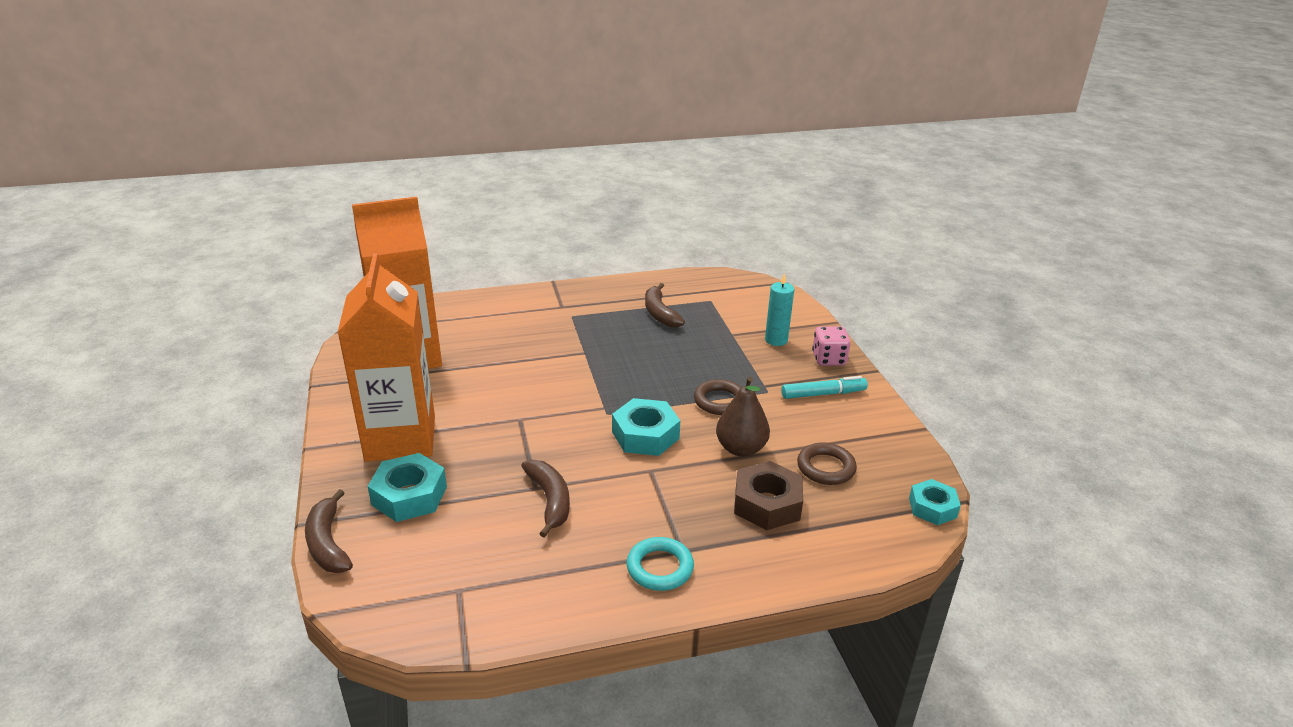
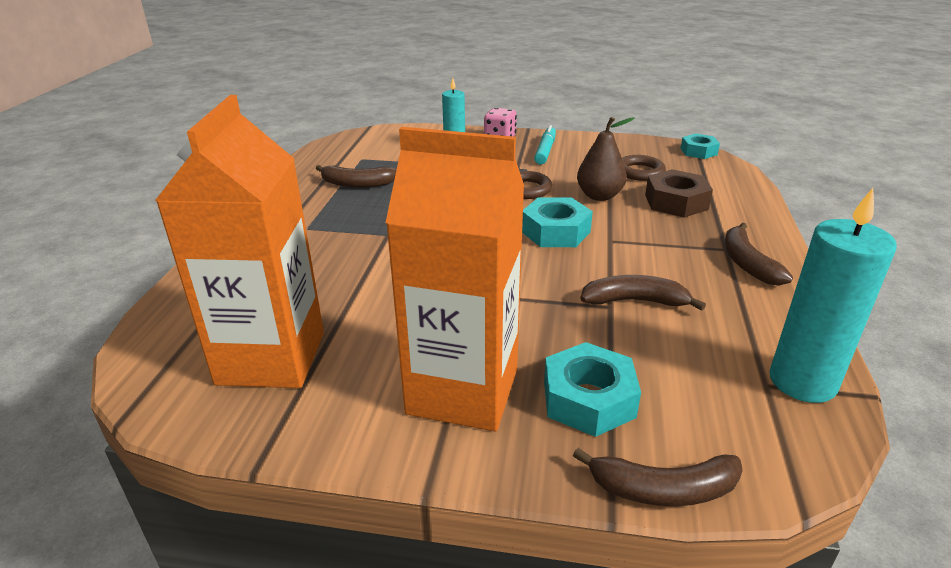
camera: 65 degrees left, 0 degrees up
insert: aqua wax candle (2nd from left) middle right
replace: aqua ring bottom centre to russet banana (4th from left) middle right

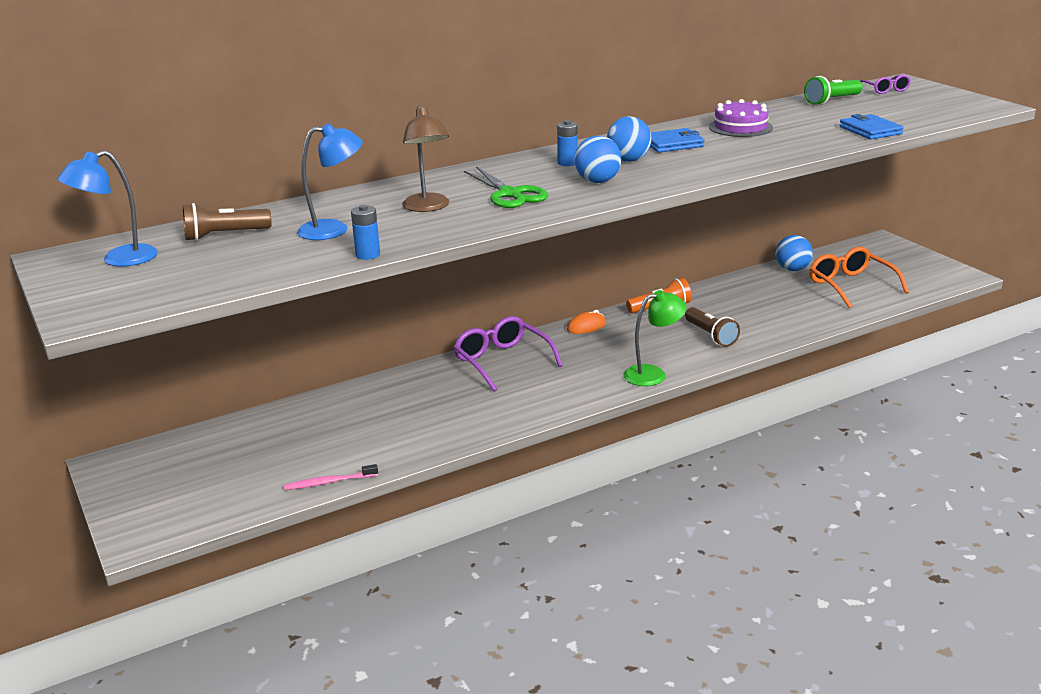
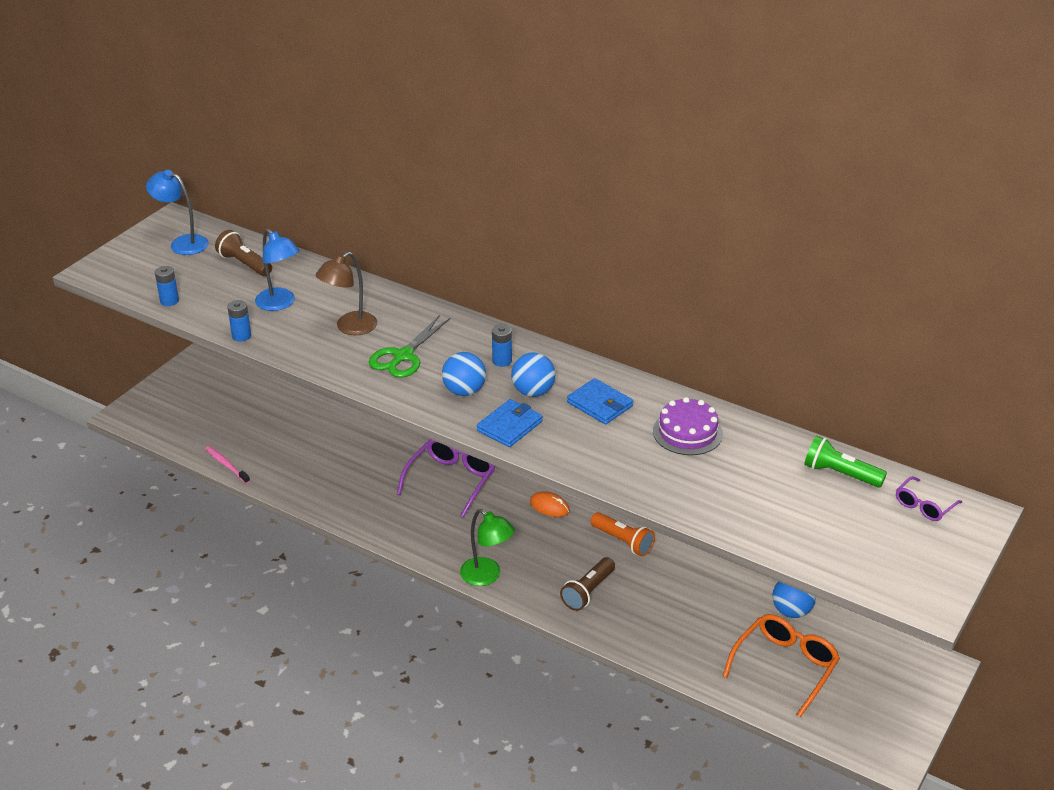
camera: 60 degrees right, 10 degrees up
insert: royal blue AA battery (1st from left) middle left
move: royal blue billfold (2nd from left in the first image) top right to royal blue billfold (1st from left) centre

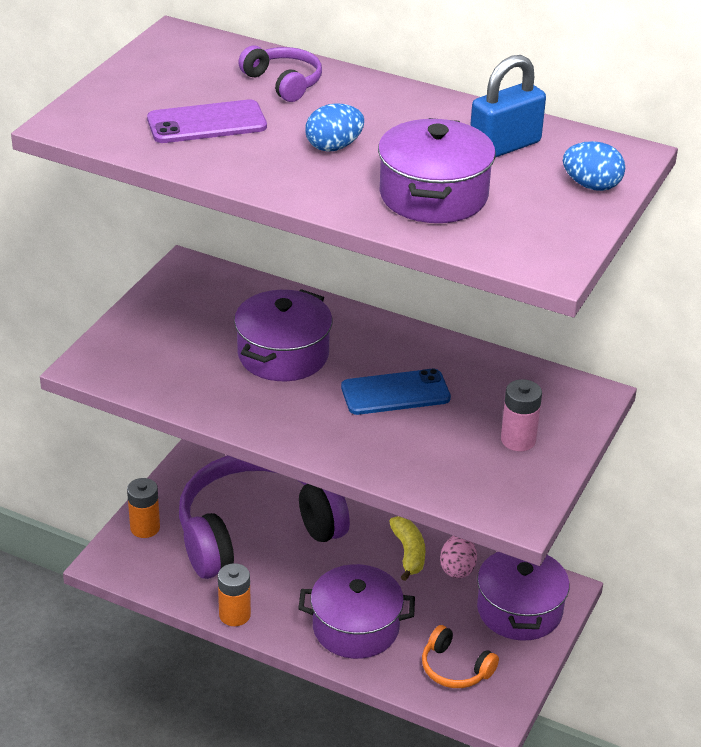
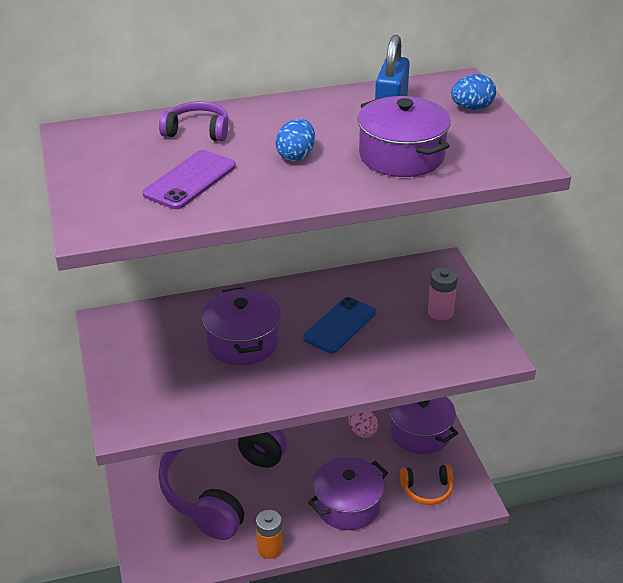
camera: 40 degrees left, 0 degrees up
delete: orange AA battery (1st from left) bottom left; golden banana bottom centre

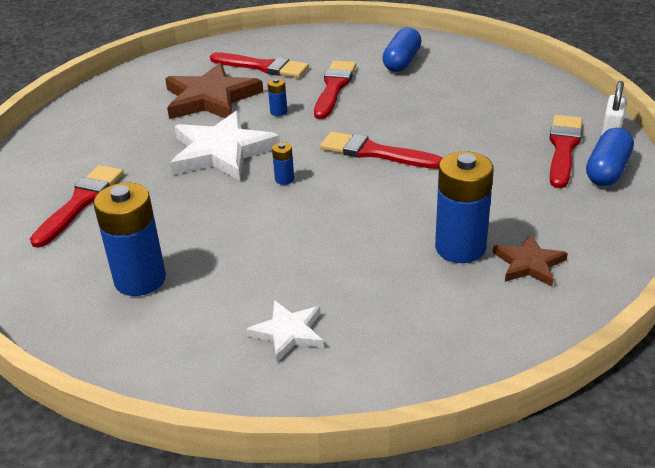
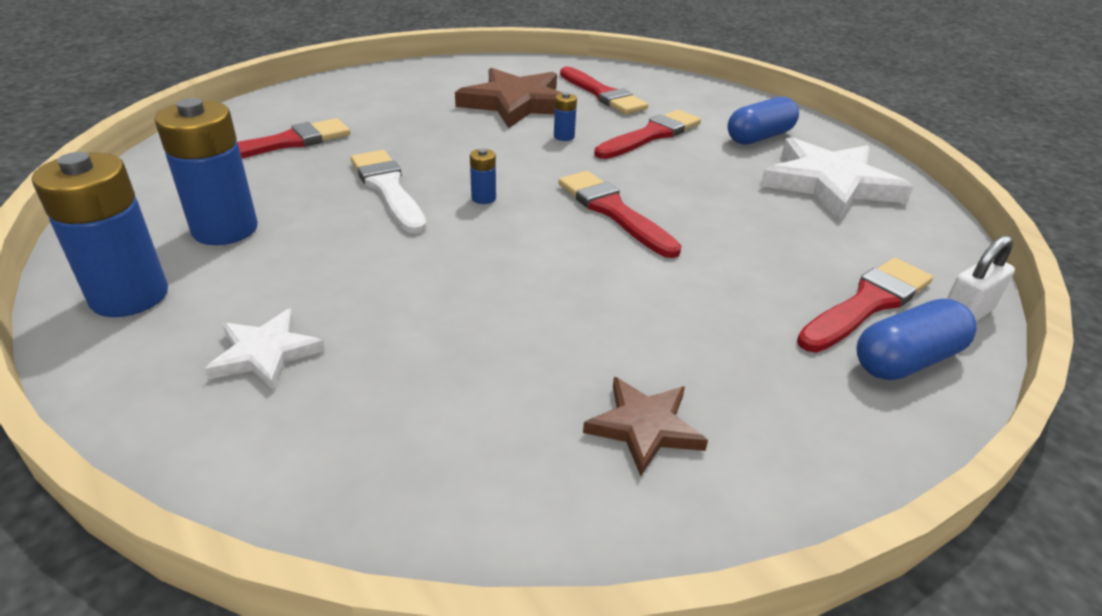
camera: 30 degrees right, 0 degrees up
insert: white paint brush top centre
move: white star shape (1st from left in the first image) top centre to white star shape (2nd from left) top right; royal blue AA battery (4th from left in the first image) middle right to royal blue AA battery (1st from left) middle left

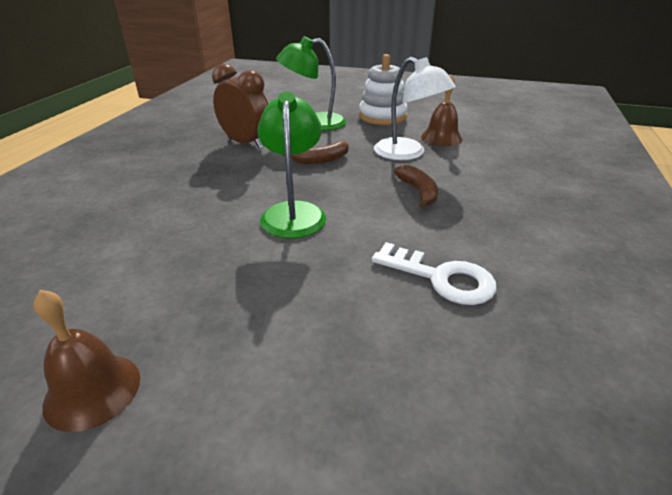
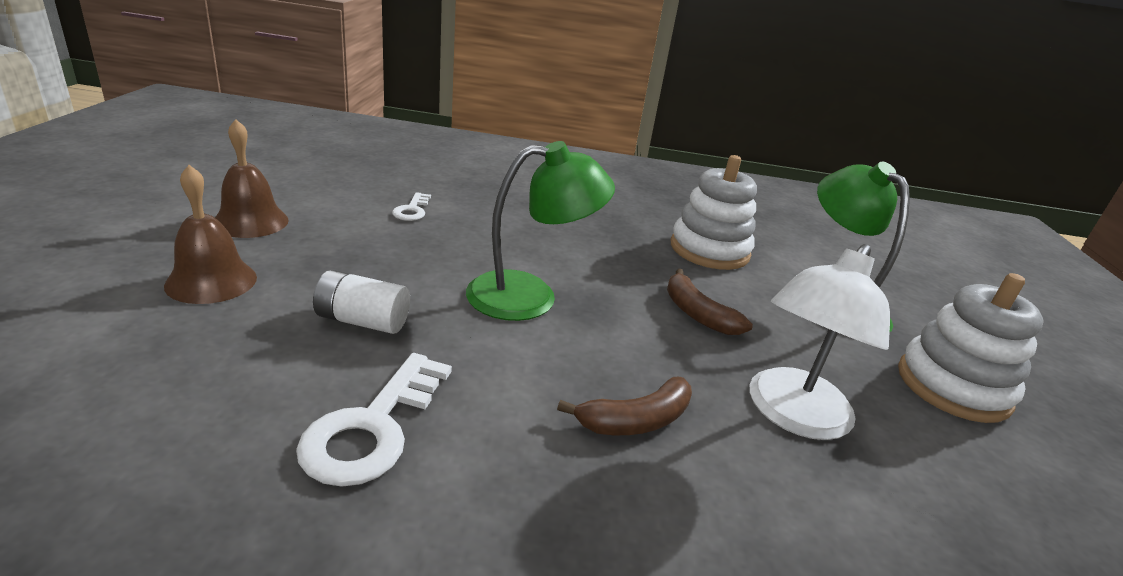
camera: 75 degrees right, 5 degrees down
insert: white AA battery middle left; white door key (2nd from left) centre
move: russet school bell (2nd from left in the first image) top centre to russet school bell (1st from left) middle left
replace: russet bedside clock top centre to white stacking toy (1st from left) centre

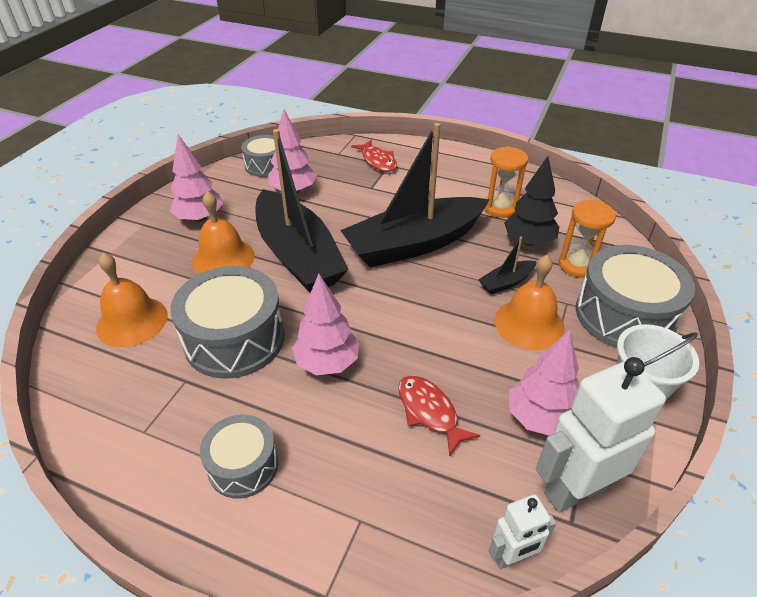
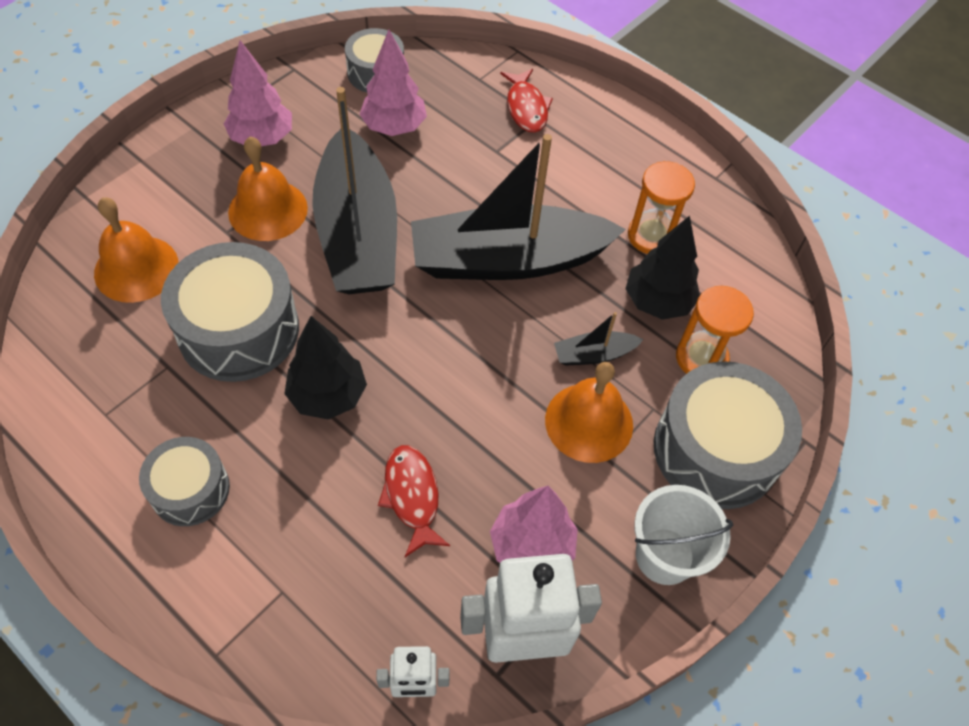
camera: 15 degrees right, 15 degrees up
recolor: rosy toy tree (3rd from left) centre to ebony toy tree (1st from left) centre

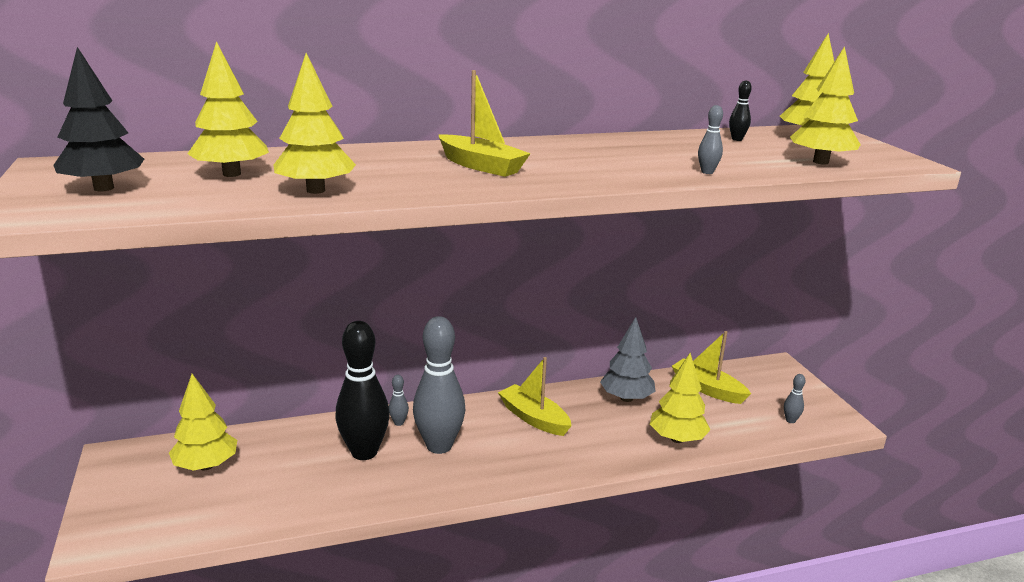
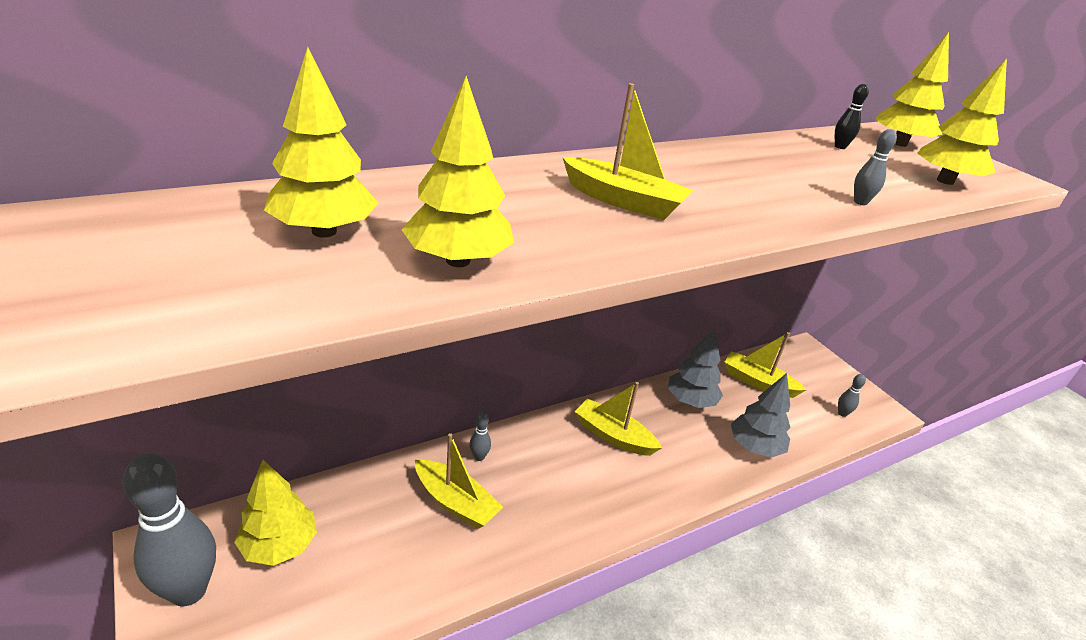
camera: 15 degrees left, 10 degrees up
delete: ebony toy tree top left
move: gray bowling pin (2nd from left in the first image) centre to gray bowling pin (1st from left) bottom left
replace: ebony bowling pin (1st from left) bottom centre to golden sailboat (1st from left) bottom centre
recolor: golden toy tree (4th from left) bottom centre to gray toy tree (2nd from left) middle right

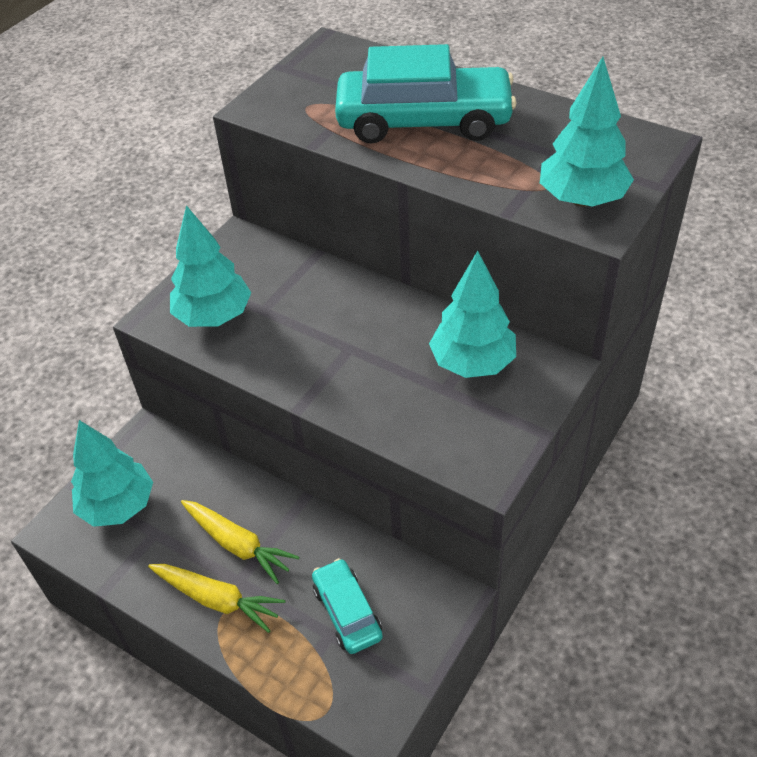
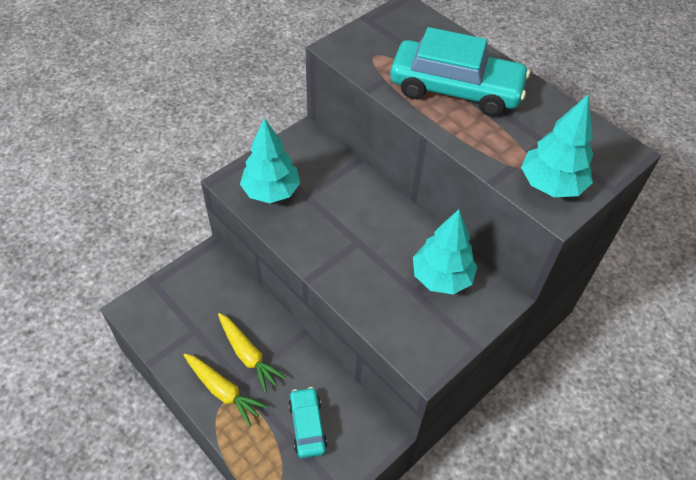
camera: 10 degrees right, 5 degrees up
delete: aqua toy tree (1st from left) middle left

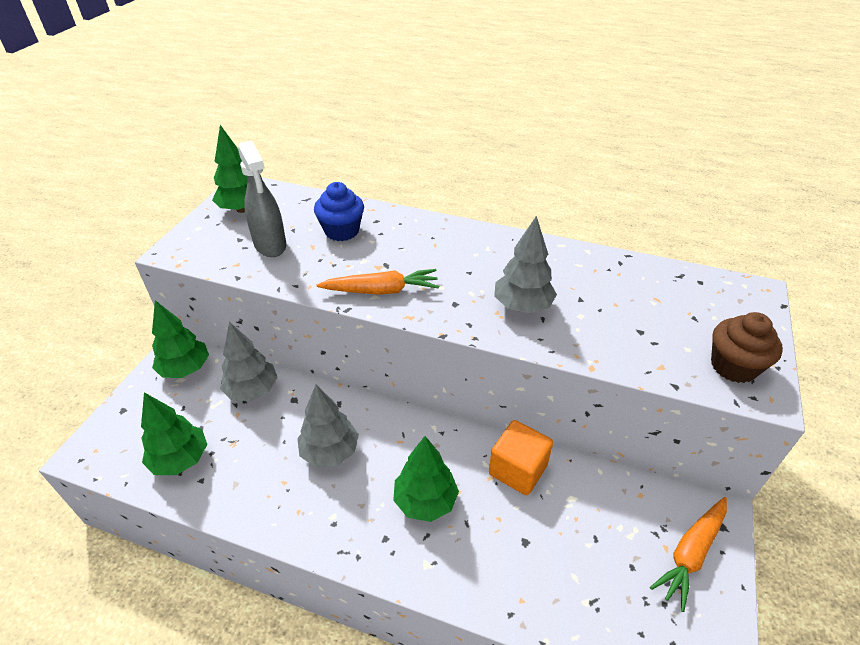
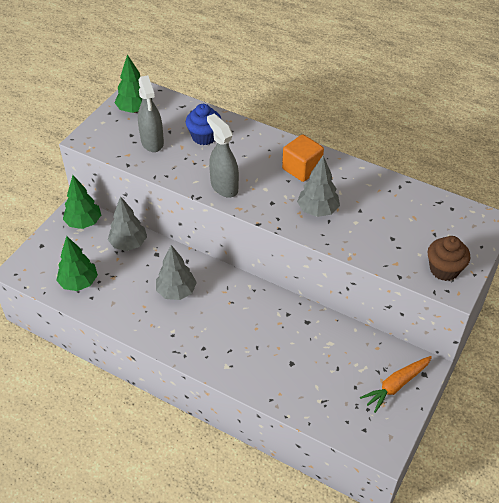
camera: 10 degrees right, 5 degrees up
delete: emerald toy tree (4th from left) bottom centre
move: orange block bottom centre to top centre
replace: orange carrot (1st from left) centre to gray spray bottle (2nd from left) top centre

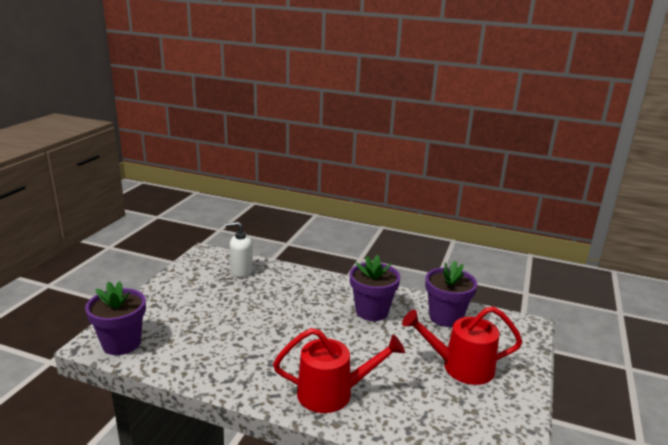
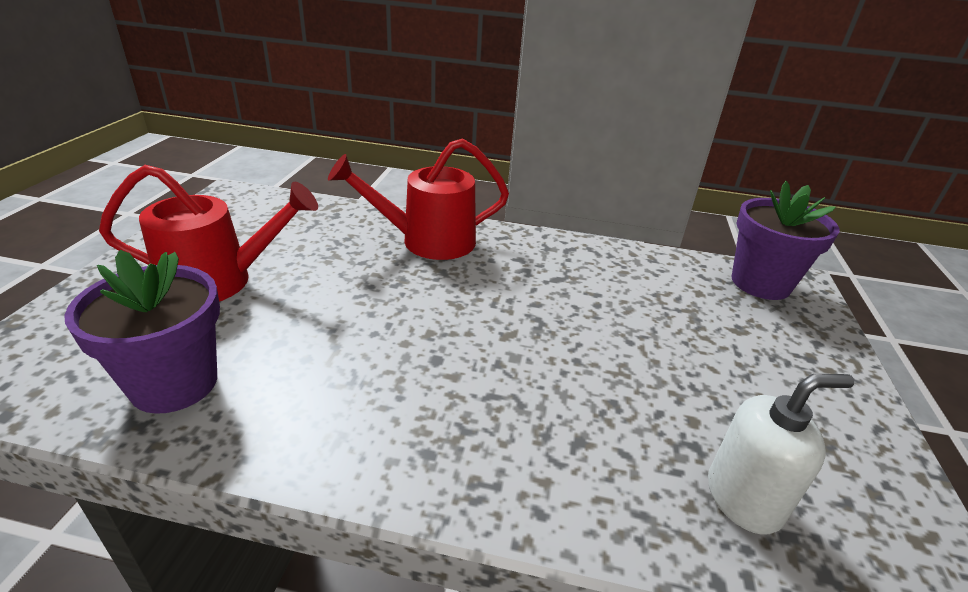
camera: 170 degrees right, 10 degrees up
delete: purple plant pot (2nd from left) centre

